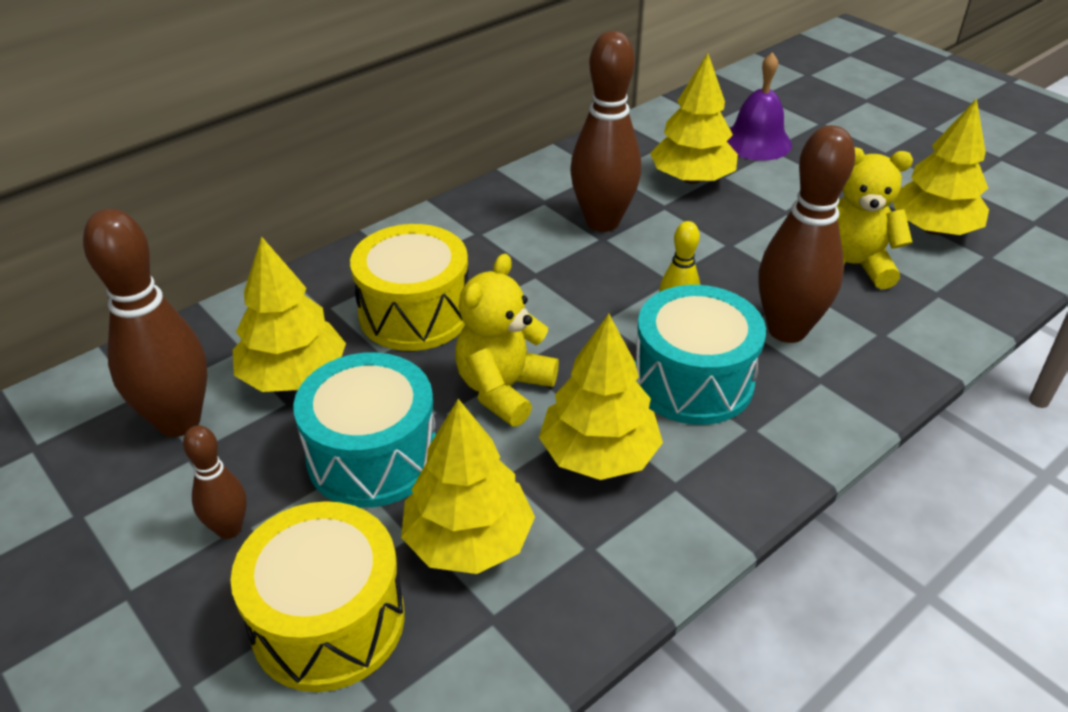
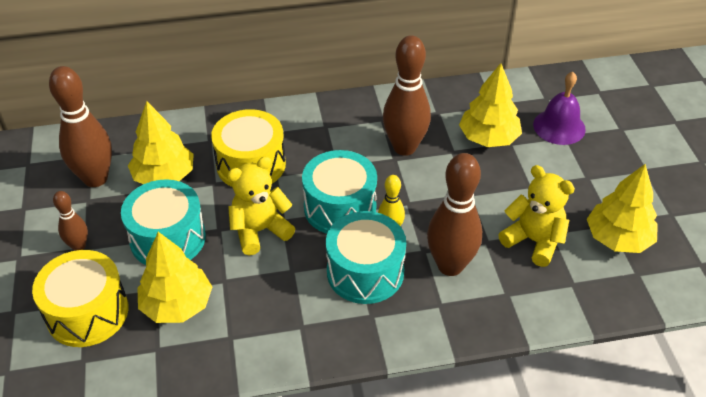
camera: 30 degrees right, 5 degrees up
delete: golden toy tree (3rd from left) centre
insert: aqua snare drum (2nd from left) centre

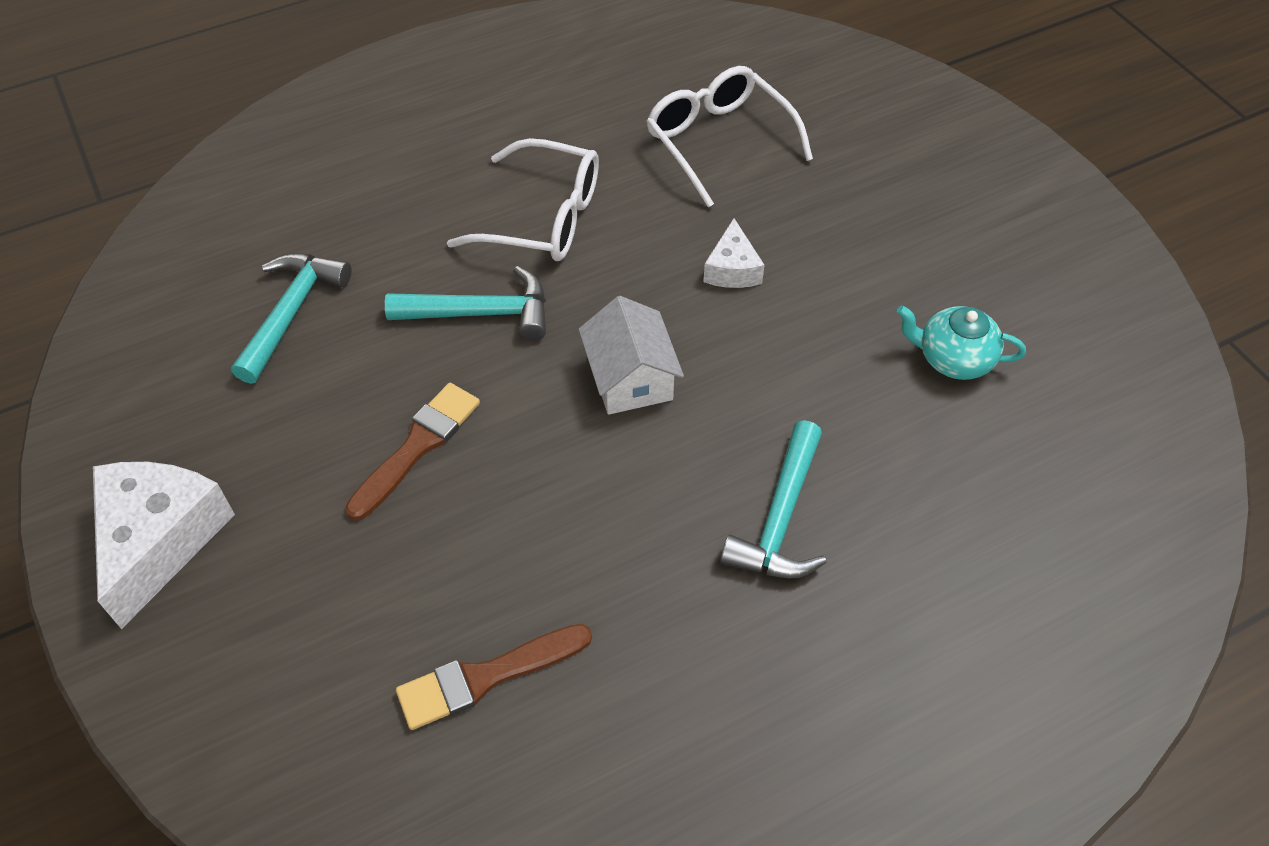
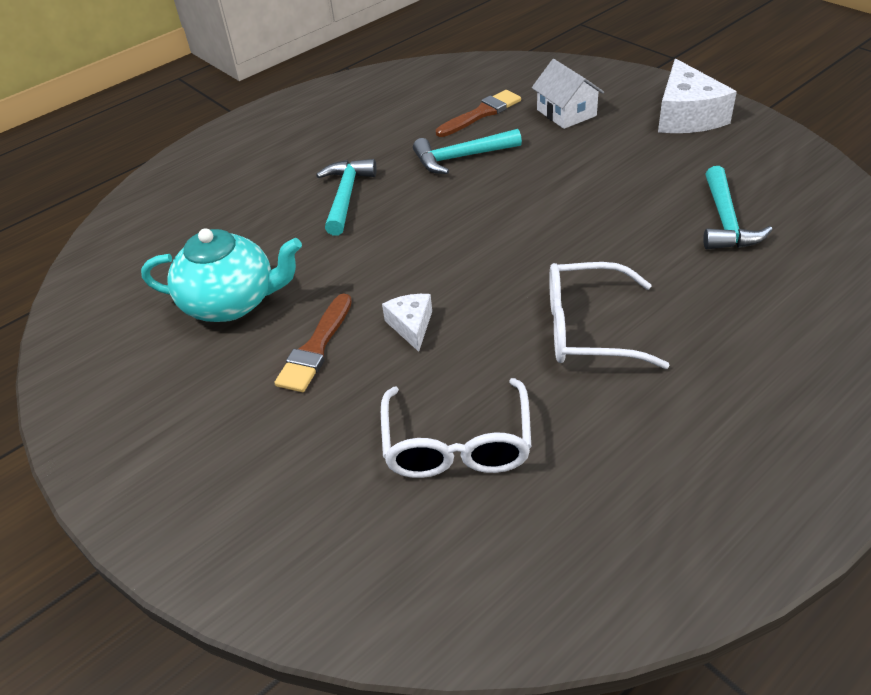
camera: 170 degrees right, 10 degrees down
move: russet paint brush (1st from left) middle left to centre; aqua claw hammer (2nd from left) centre to top centre; white cottage centre to top centre
rotate: white glasses (2nd from left in the first image) top centre = centre 45 degrees clockwise
resize: aqua china teapot middle right = middle left x1.65

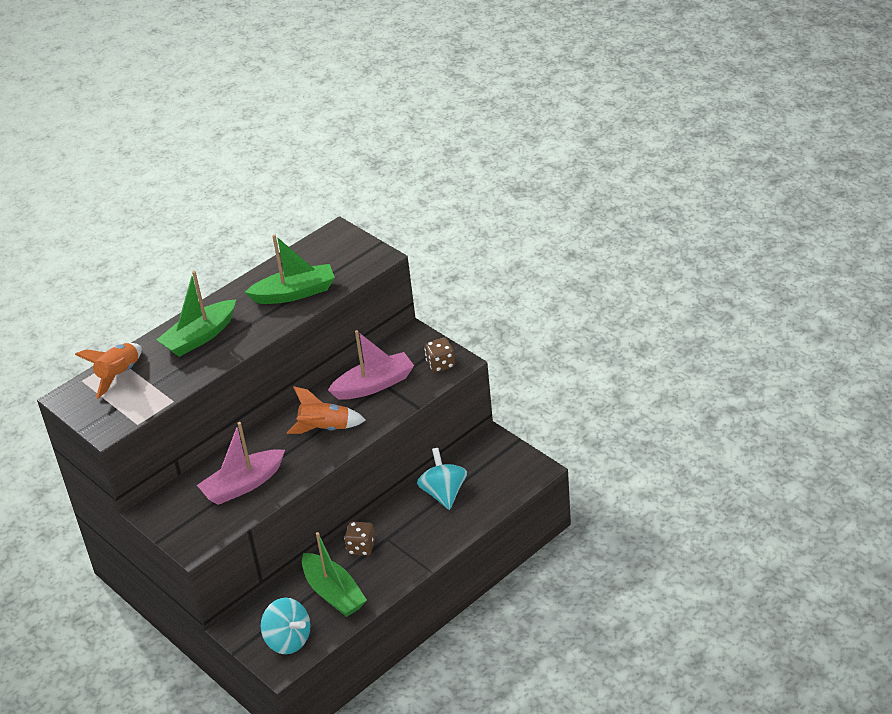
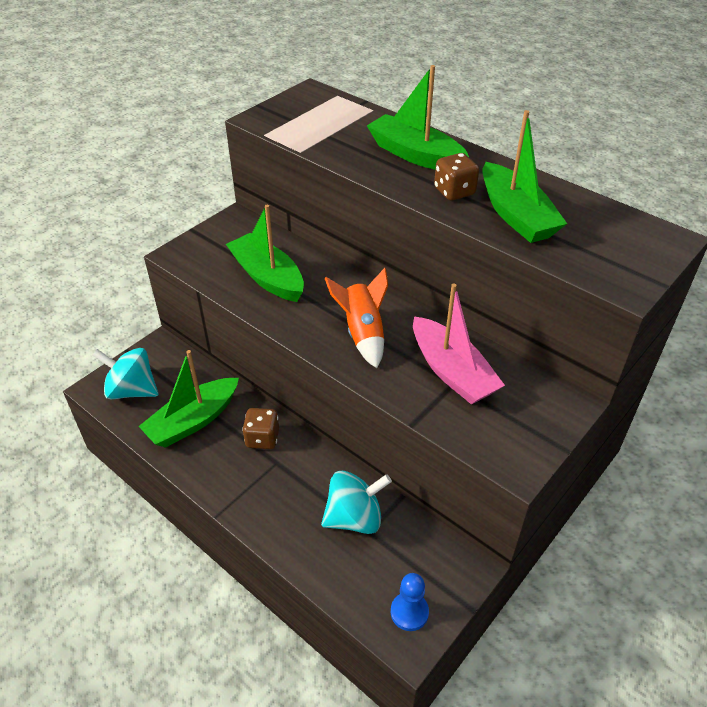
camera: 80 degrees right, 5 degrees up
delete: orange spaceship (1st from left) middle left
insert: royal blue chess pawn bottom centre
move: russet die (2nd from left) centre to top centre
recolor: rosy sailboat (1st from left) middle left to emerald sailboat (2nd from left) centre
rotate: aqua spinning top (1st from left) bottom left = middle left 75 degrees clockwise

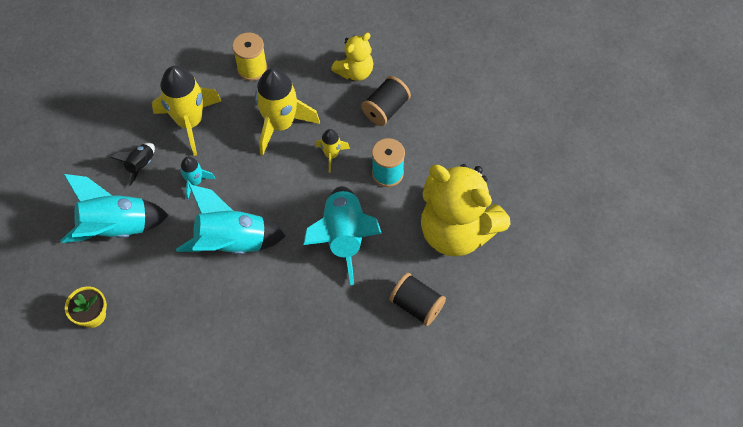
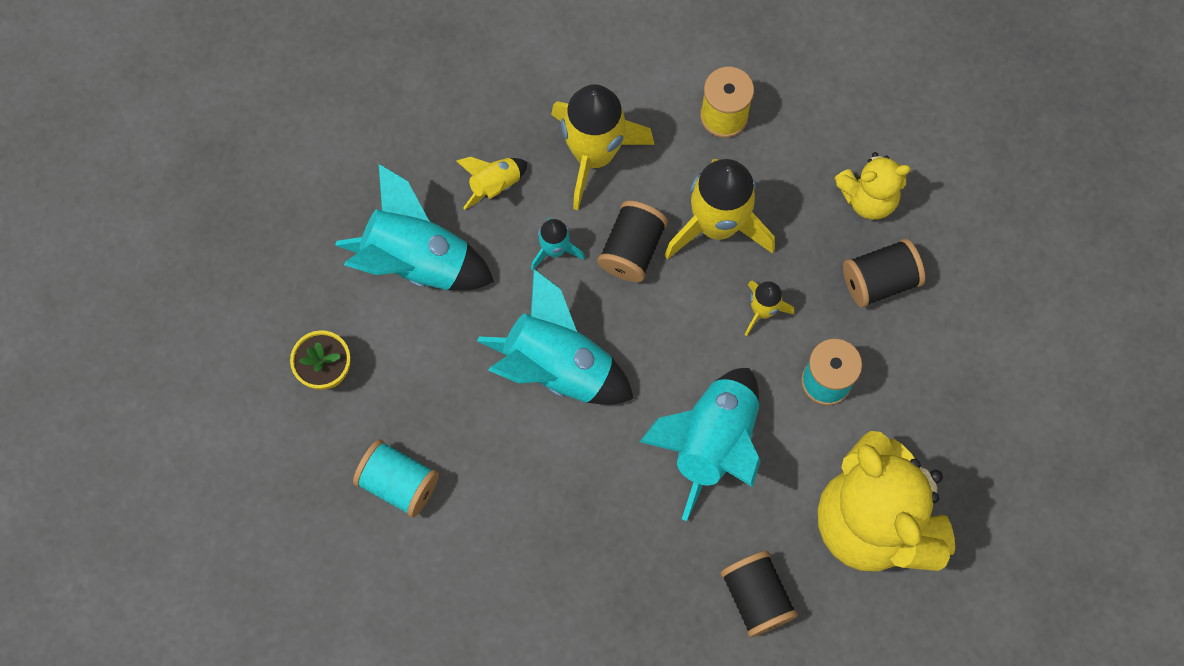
camera: 30 degrees right, 10 degrees up
insert: aqua bobbin (1st from left) bottom centre; ebony bobbin (1st from left) centre
recolor: ebony spaceship middle left to golden spaceship (1st from left) top centre

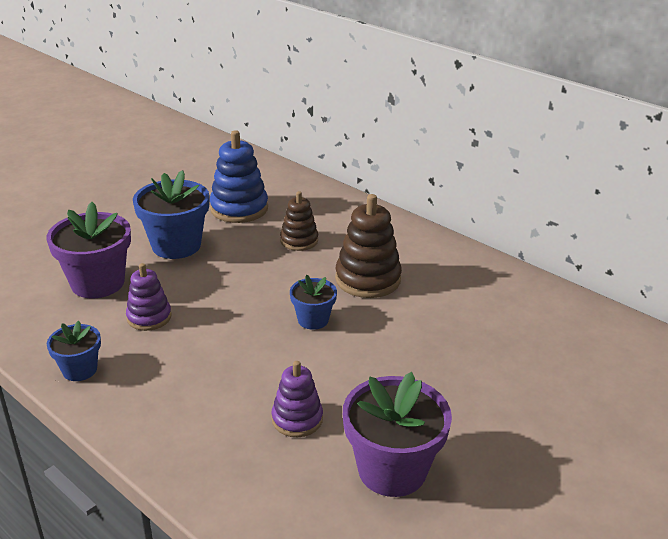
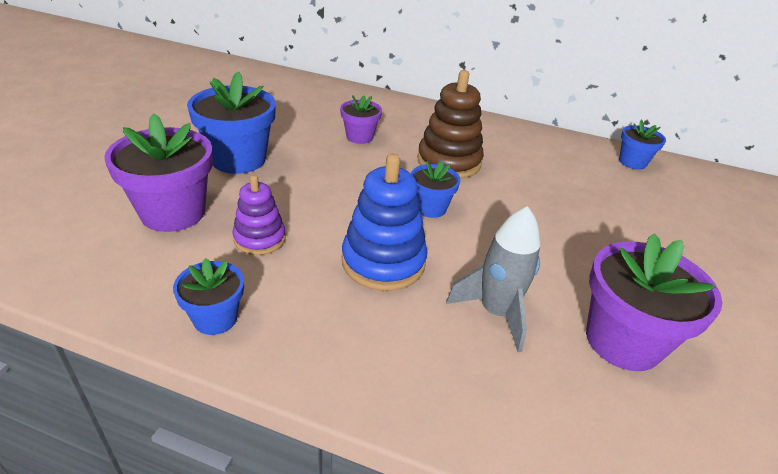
camera: 25 degrees left, 5 degrees up
insert: royal blue plant pot (4th from left) top right
move: royal blue stacking toy top centre to centre
replace: purple stacking toy (2nd from left) bottom centre to gray spaceship centre; russet stacking toy (1st from left) centre to purple plant pot (2nd from left) top centre

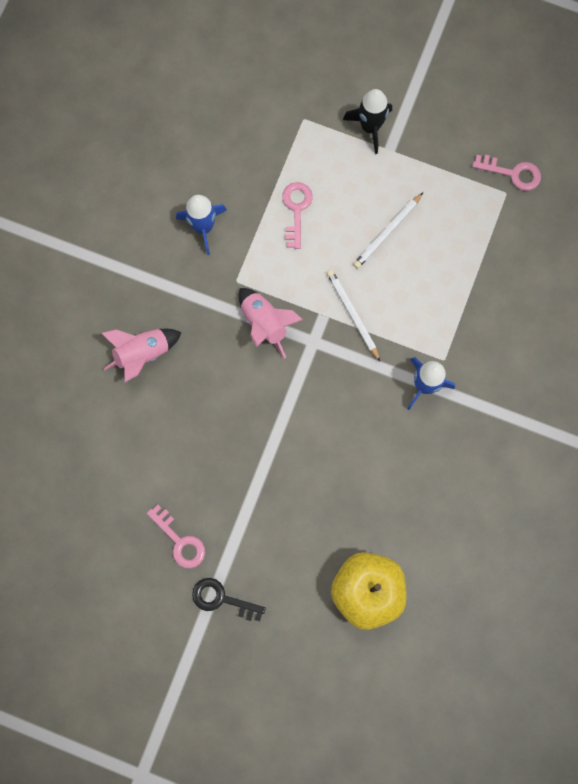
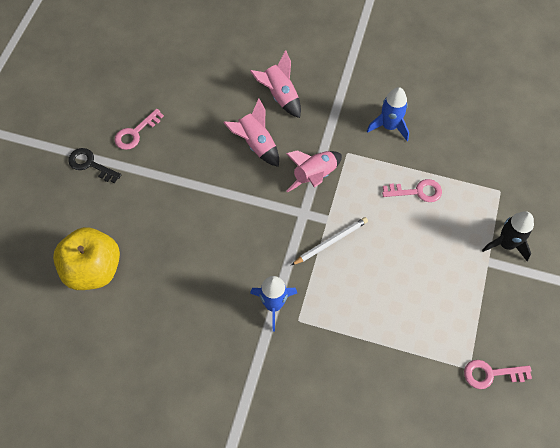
camera: 85 degrees right, 15 degrees down
delete: white lead pencil (2nd from left) top right
insert: rosy spaceship (1st from left) top centre
rotate: ebony door key bottom centre = middle left 75 degrees counterclockwise; rosy door key (3rd from left) top right = bottom right 75 degrees clockwise

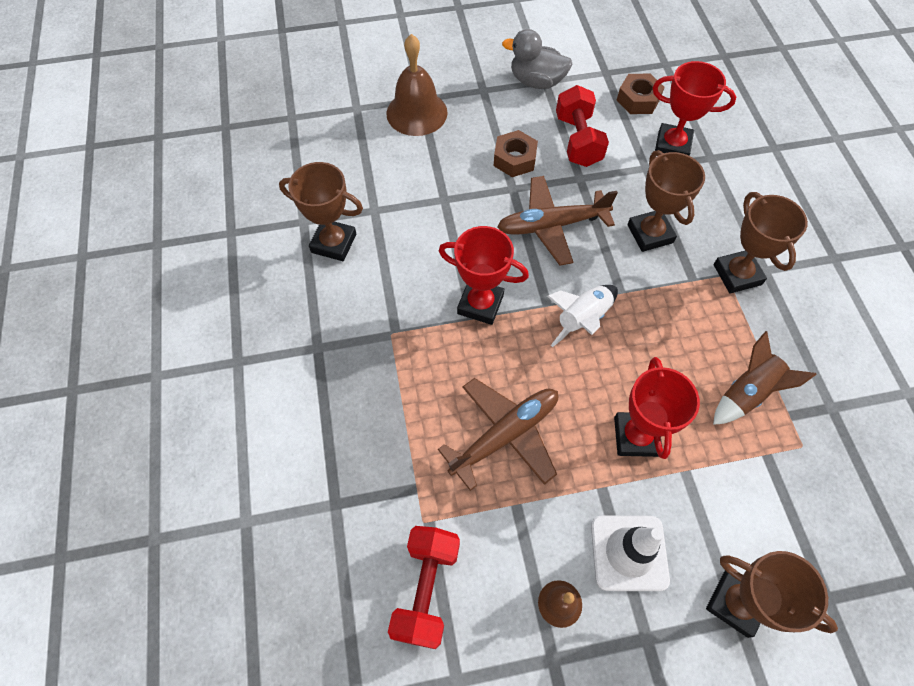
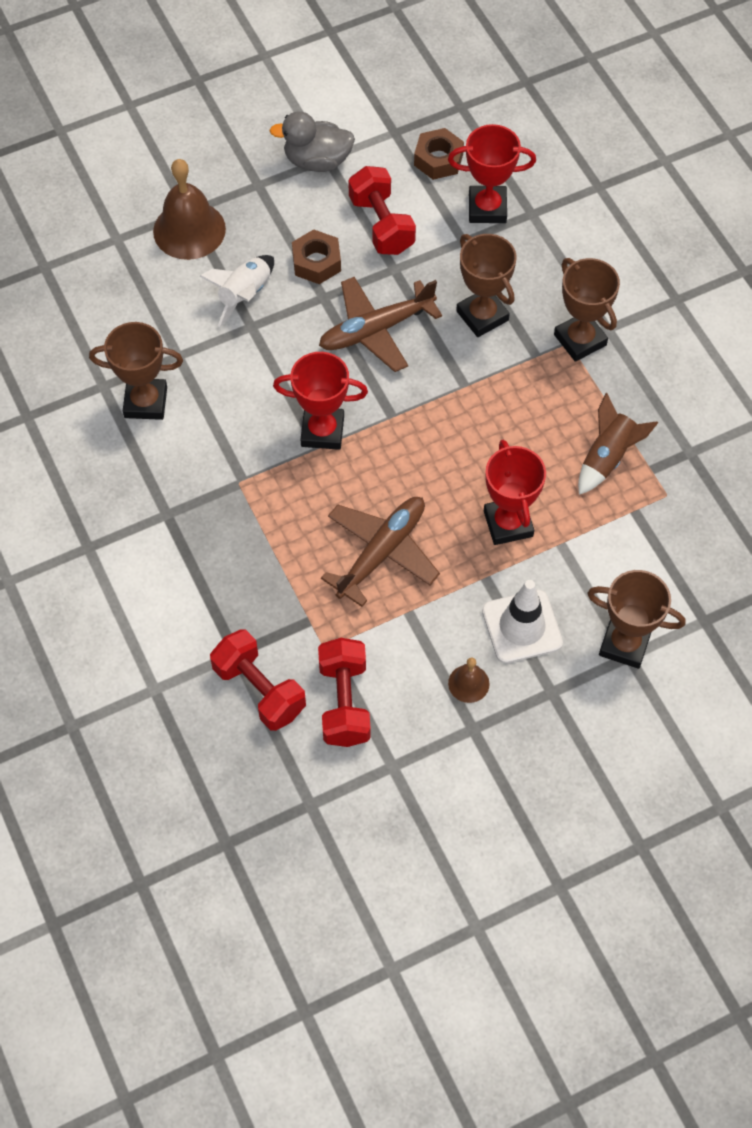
camera: 15 degrees left, 0 degrees up
insert: red free weight (1st from left) centre
move: white spaceship centre to top left

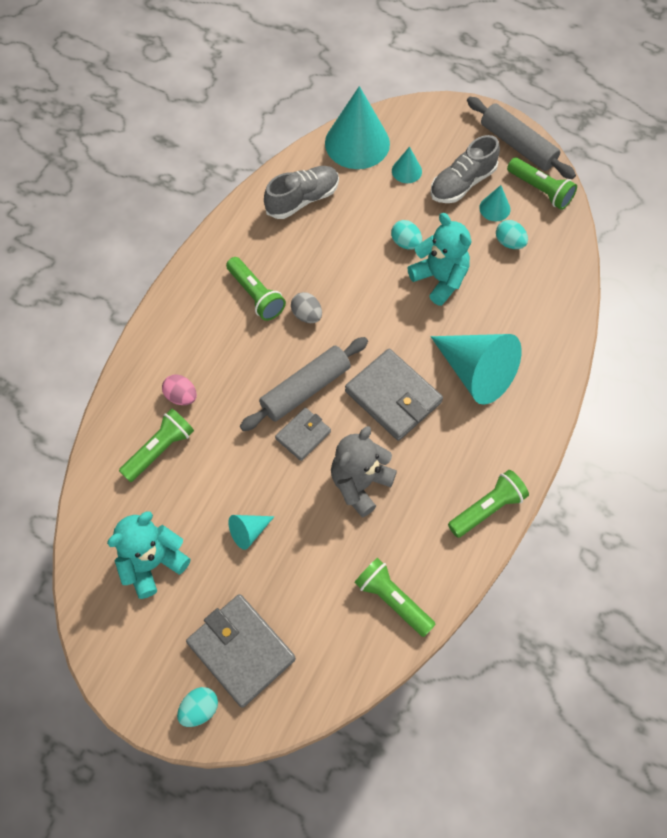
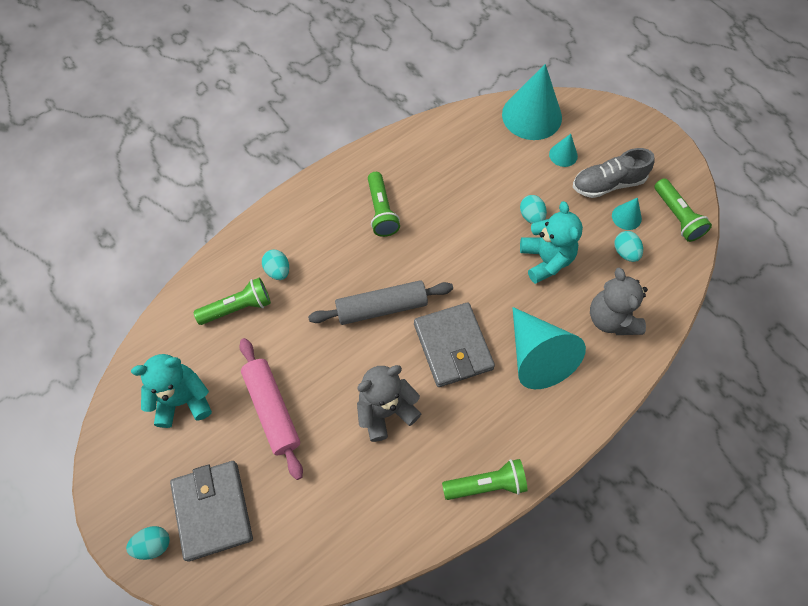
camera: 25 degrees right, 0 degrees up
delete: gray lace-up shoe (1st from left) top centre; gray billfold (2nd from left) centre; gray egg centre; emerald flashlight (3rd from left) bottom centre; gray pastry roller (2nd from left) top right
insert: gray teddy bear (2nd from left) middle right
replace: aqua cone (1st from left) centre to rosy pastry roller bottom centre
recolor: rosy egg middle left to aqua egg (2nd from left) centre

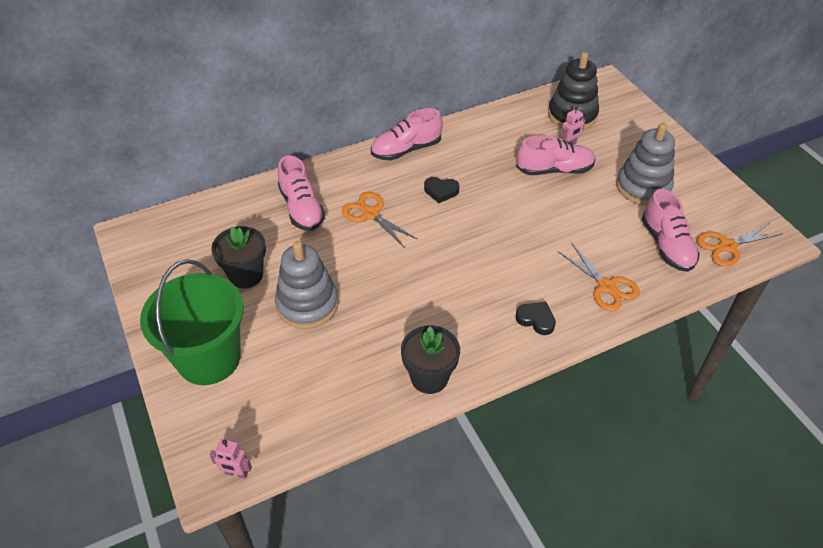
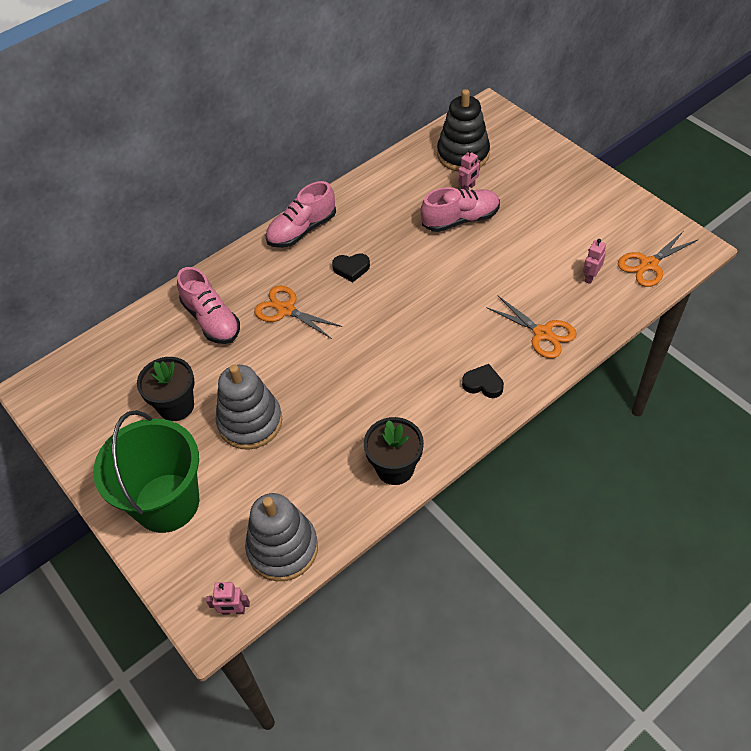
camera: 10 degrees left, 5 degrees up
move: gray stacking toy (2nd from left) top right to bottom centre
replace: rosy lace-up shoe (4th from left) middle right to rosy toy robot (3rd from left) middle right

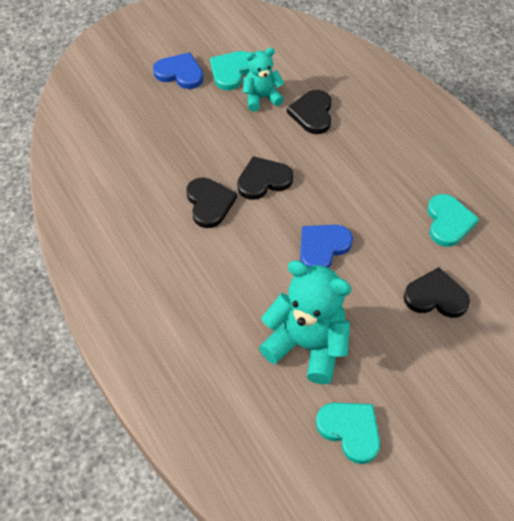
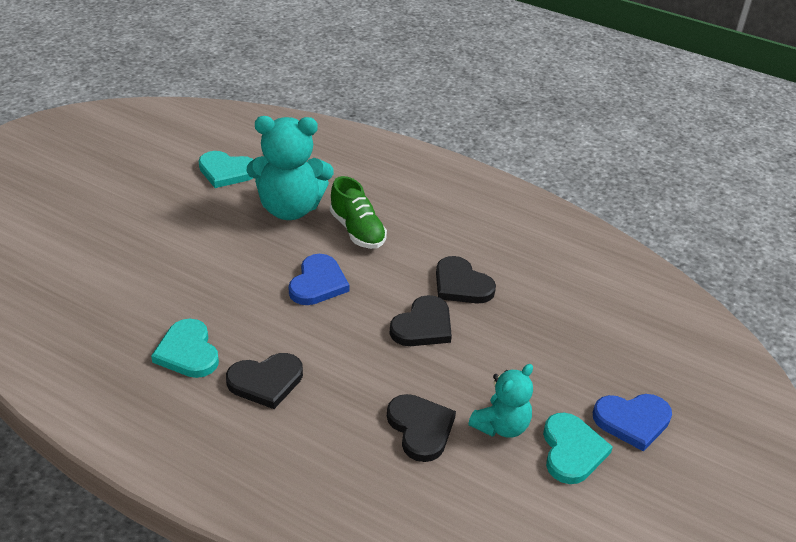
camera: 150 degrees right, 15 degrees down
insert: emerald lace-up shoe centre
move: ebony love heart (4th from left in the first image) middle right to ebony love heart (1st from left) bottom left

